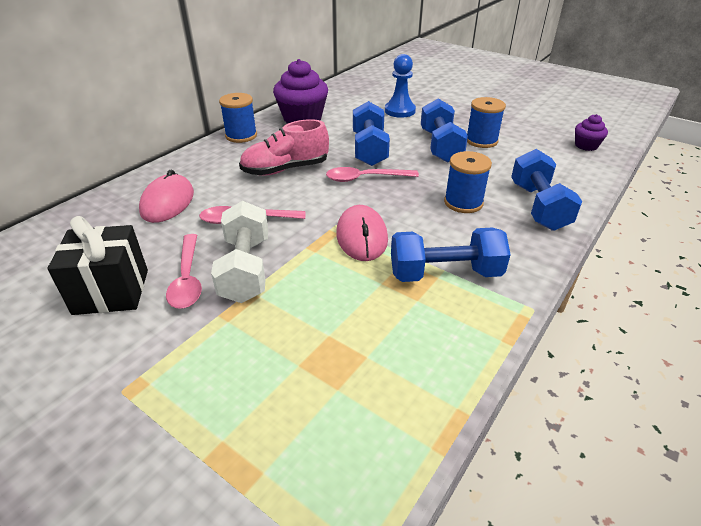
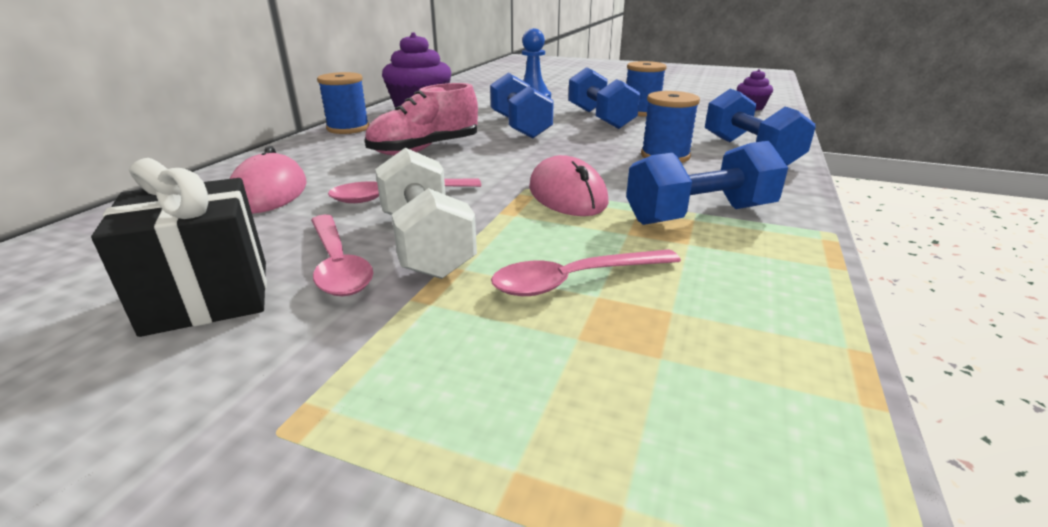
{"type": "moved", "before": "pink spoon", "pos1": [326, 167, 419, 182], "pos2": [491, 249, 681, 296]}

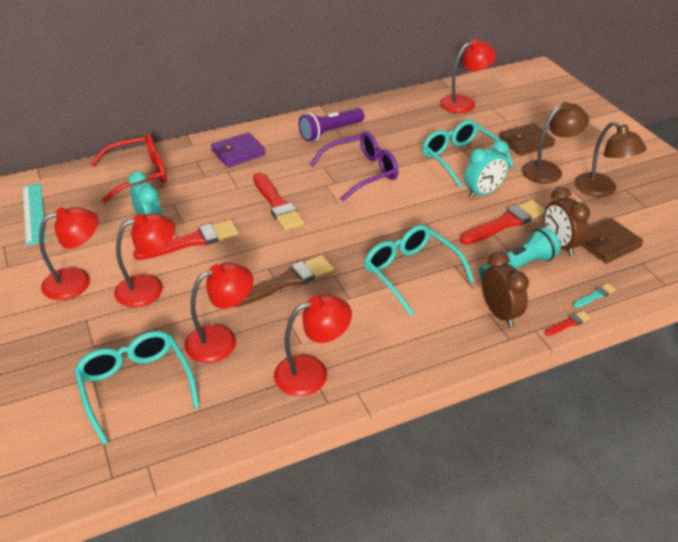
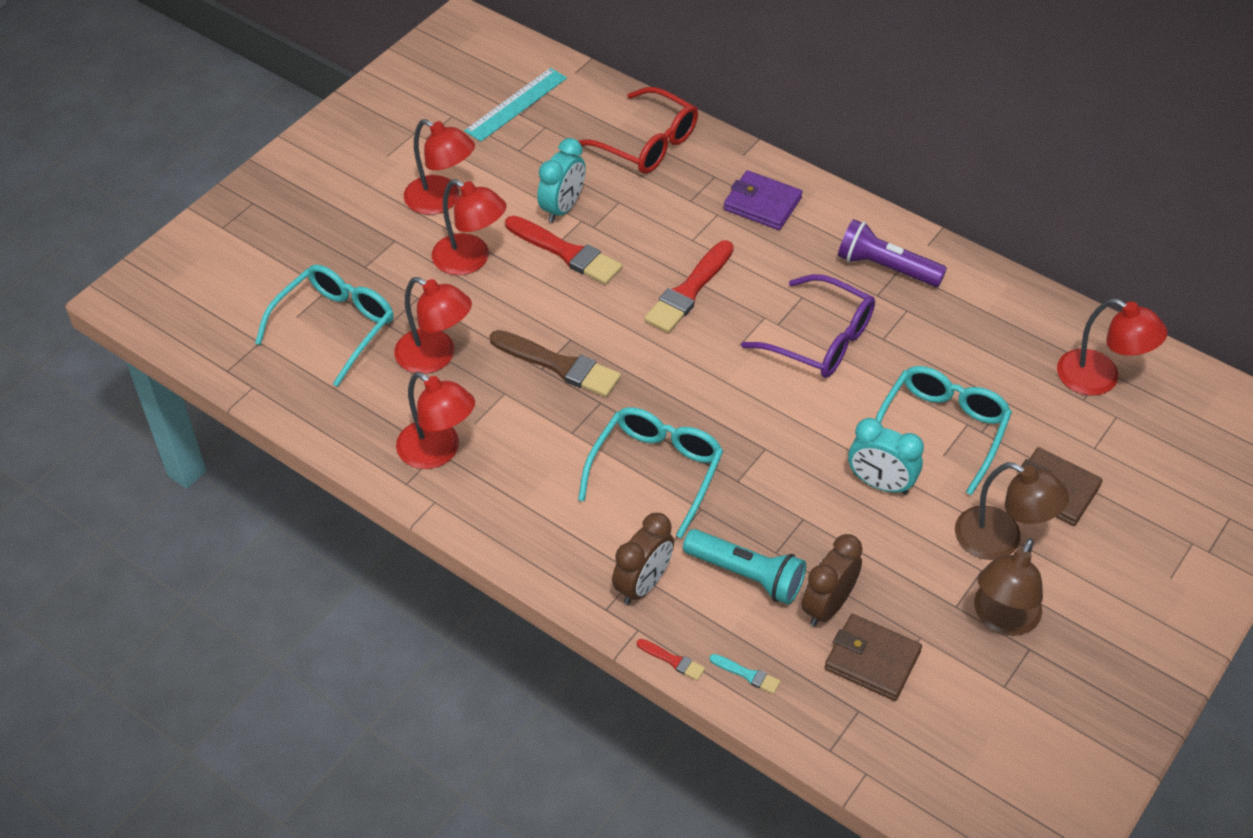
{"type": "removed", "before": "red brush", "pos1": [460, 200, 545, 245]}

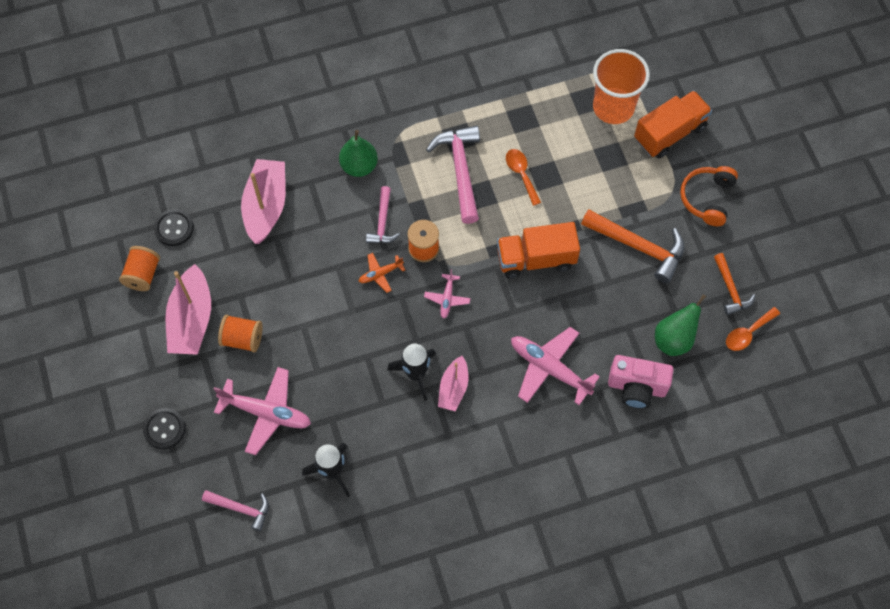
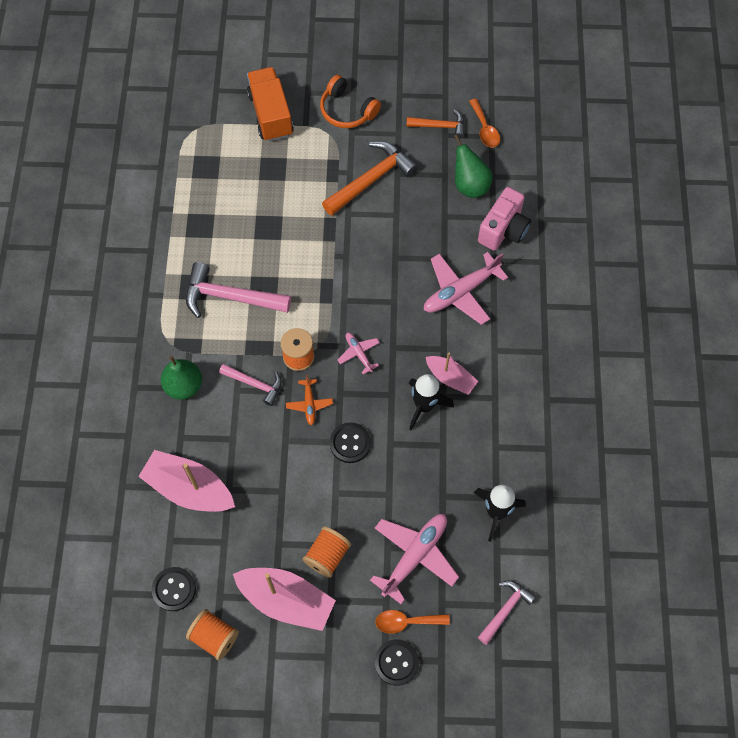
{"type": "removed", "before": "orange truck", "pos1": [497, 222, 580, 279]}
{"type": "removed", "before": "orange cup", "pos1": [593, 49, 650, 124]}
{"type": "added", "after": "black button", "pos2": [330, 422, 371, 463]}
{"type": "moved", "before": "orange spoon", "pos1": [506, 149, 541, 206], "pos2": [375, 610, 450, 634]}
{"type": "turned", "before": "pink plane", "pos1": [424, 269, 471, 319], "pos2": [337, 333, 380, 375], "turn": -150}

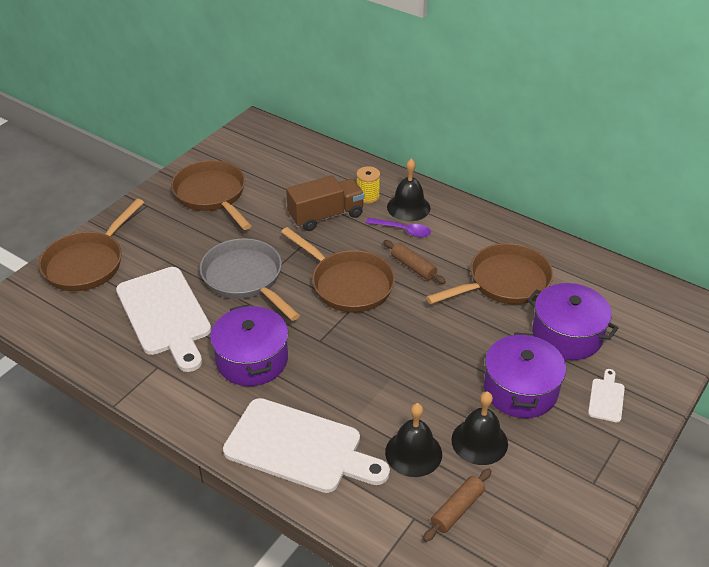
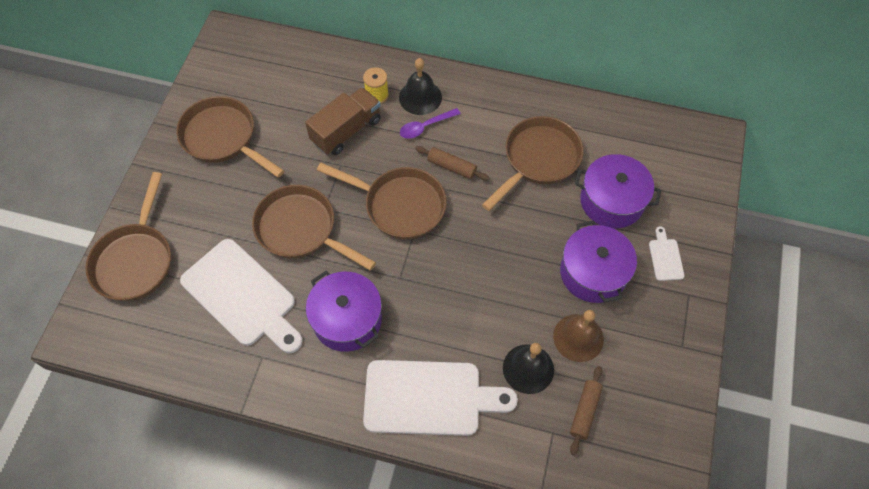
{"type": "recoloured", "before": "grey pan", "after": "brown pan", "pos1": [200, 238, 300, 321], "pos2": [252, 185, 376, 271]}
{"type": "recoloured", "before": "black bell", "after": "brown bell", "pos1": [451, 391, 508, 465], "pos2": [553, 310, 604, 362]}
{"type": "turned", "before": "purple spoon", "pos1": [366, 218, 431, 237], "pos2": [400, 108, 460, 139], "turn": 150}

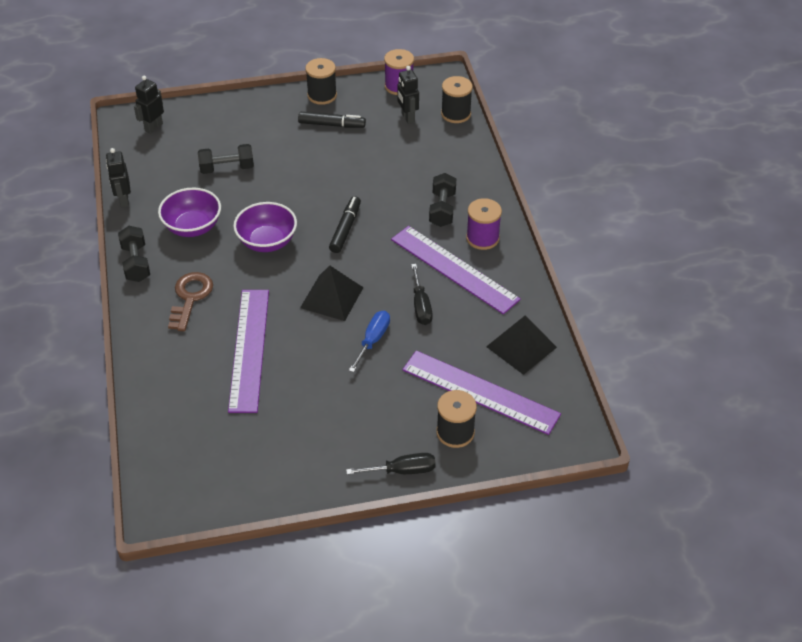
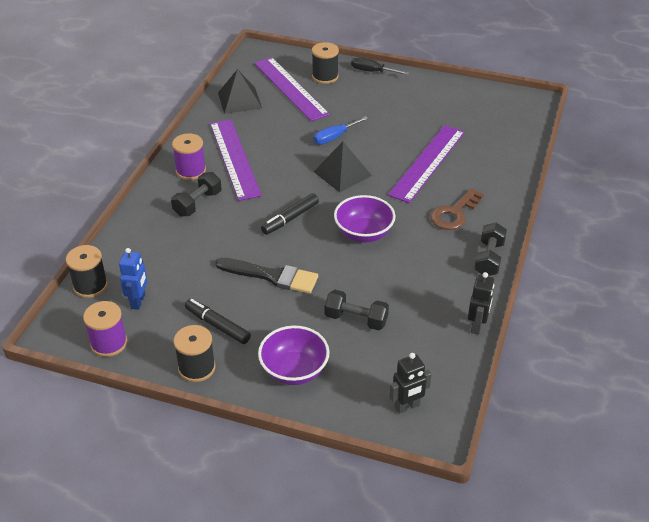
{"type": "removed", "before": "black screwdriver", "pos1": [411, 264, 433, 325]}
{"type": "added", "after": "black brush", "pos2": [215, 258, 318, 294]}
{"type": "moved", "before": "purple bowl", "pos1": [158, 188, 221, 237], "pos2": [258, 326, 330, 385]}
{"type": "recoloured", "before": "black robot", "after": "blue robot", "pos1": [397, 66, 419, 124], "pos2": [119, 248, 147, 310]}

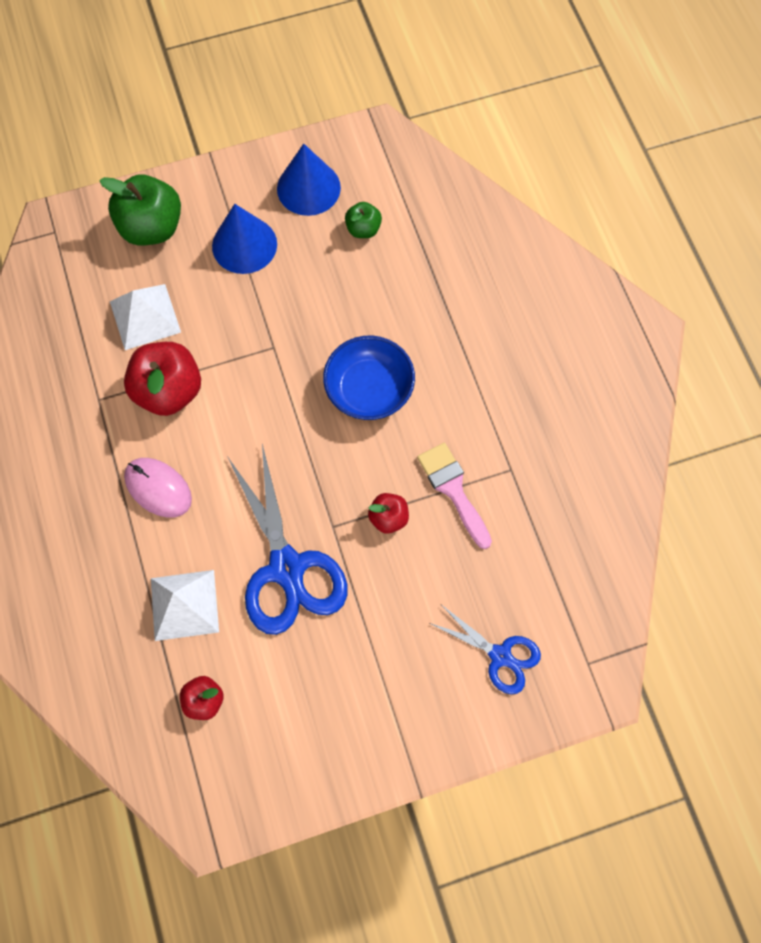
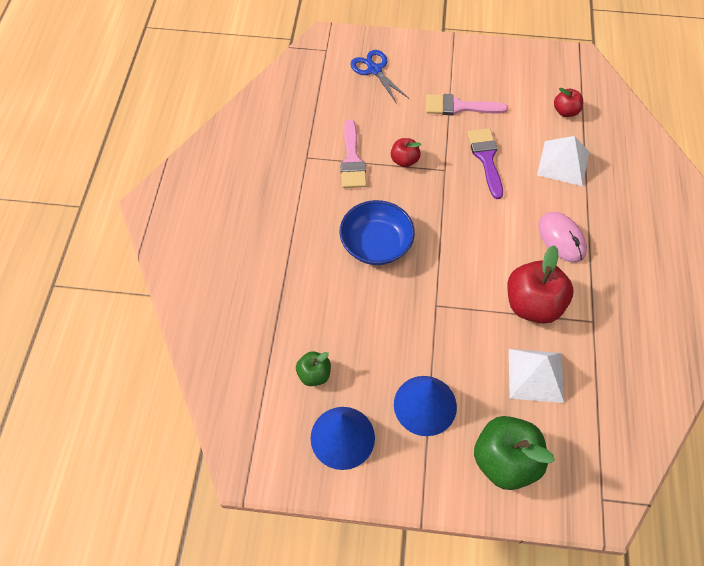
{"type": "added", "after": "pink brush", "pos2": [426, 94, 508, 115]}
{"type": "replaced", "before": "blue scissors", "after": "purple brush", "pos1": [227, 444, 347, 635], "pos2": [468, 128, 503, 199]}

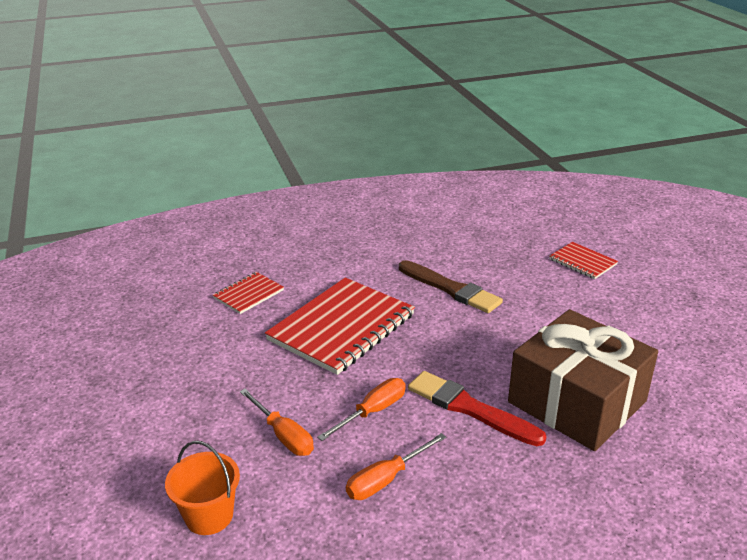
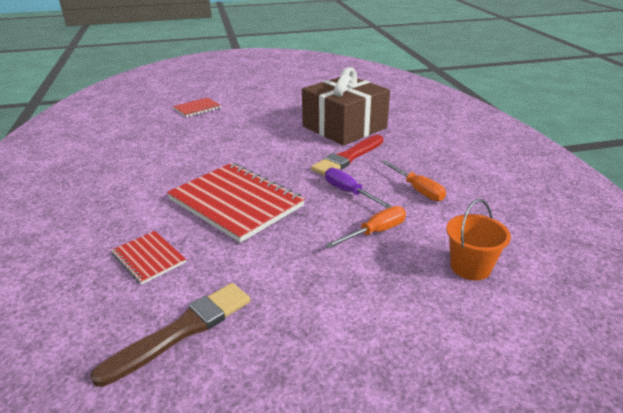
{"type": "moved", "before": "brown brush", "pos1": [399, 260, 503, 313], "pos2": [90, 283, 250, 387]}
{"type": "recoloured", "before": "orange screwdriver", "after": "purple screwdriver", "pos1": [317, 378, 406, 441], "pos2": [325, 168, 392, 208]}

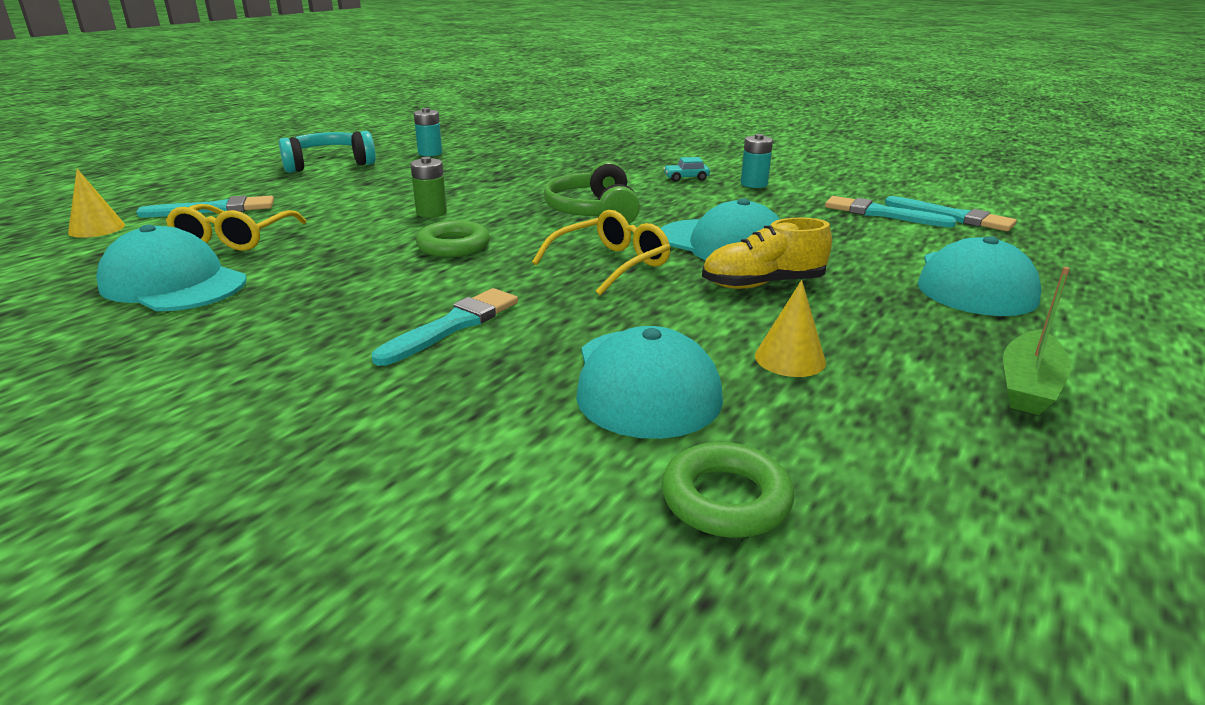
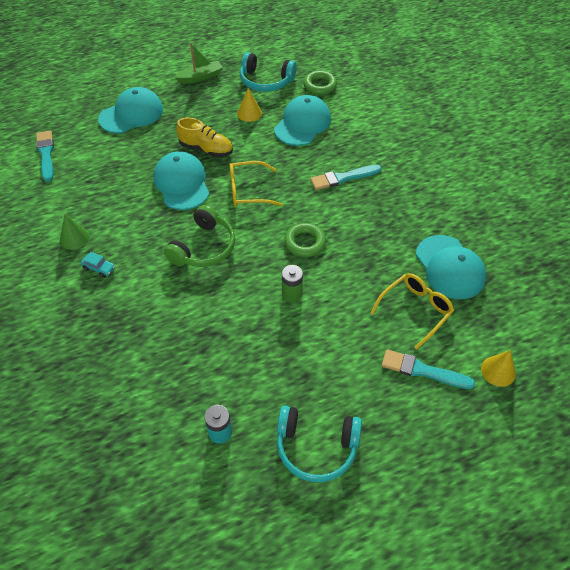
{"type": "removed", "before": "turquoise brush", "pos1": [825, 196, 957, 227]}
{"type": "added", "after": "turquoise headphones", "pos2": [240, 52, 297, 92]}
{"type": "replaced", "before": "turquoise battery", "after": "green cone", "pos1": [741, 134, 773, 188], "pos2": [60, 214, 90, 250]}

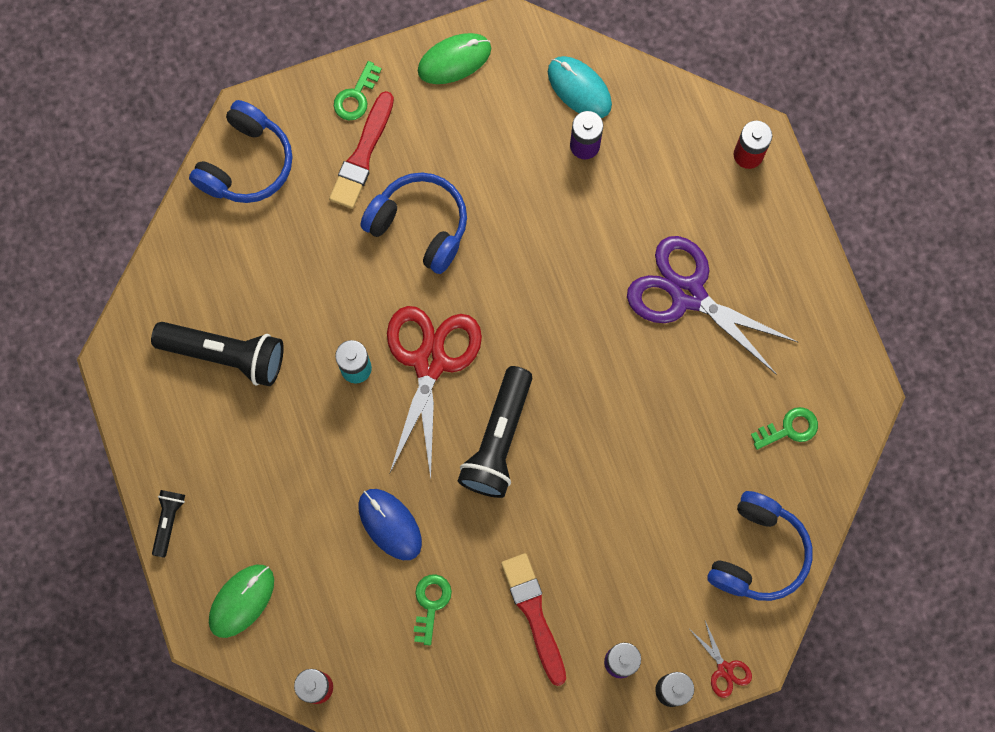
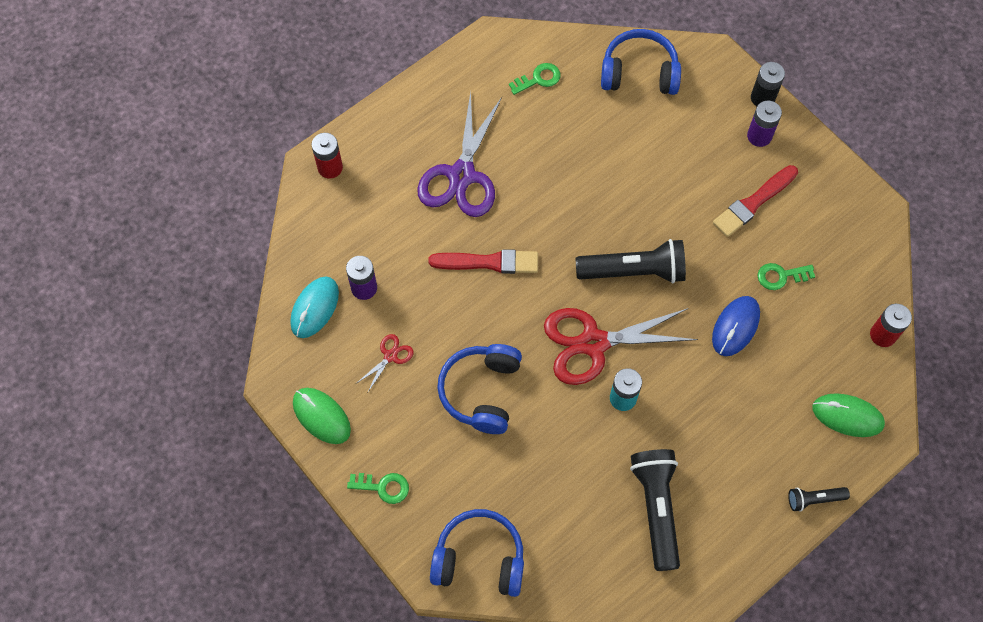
{"type": "moved", "before": "red brush", "pos1": [329, 91, 394, 209], "pos2": [428, 249, 538, 274]}
{"type": "moved", "before": "red scissors", "pos1": [690, 621, 752, 698], "pos2": [357, 334, 413, 392]}
{"type": "turned", "before": "green key", "pos1": [751, 407, 818, 450], "pos2": [509, 63, 561, 95], "turn": 105}

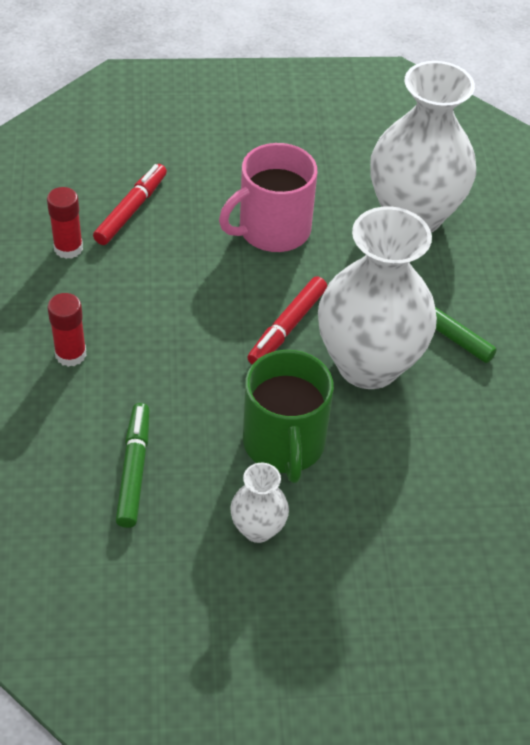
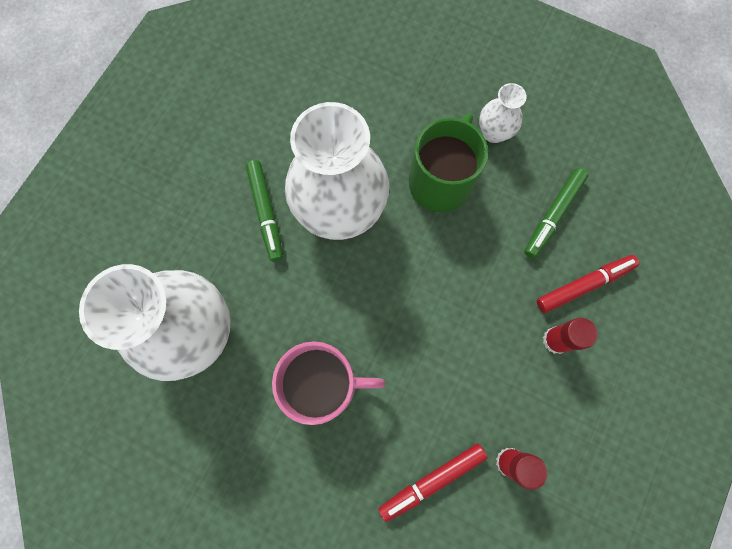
{"type": "moved", "before": "red marker", "pos1": [247, 276, 327, 364], "pos2": [537, 255, 639, 313]}

